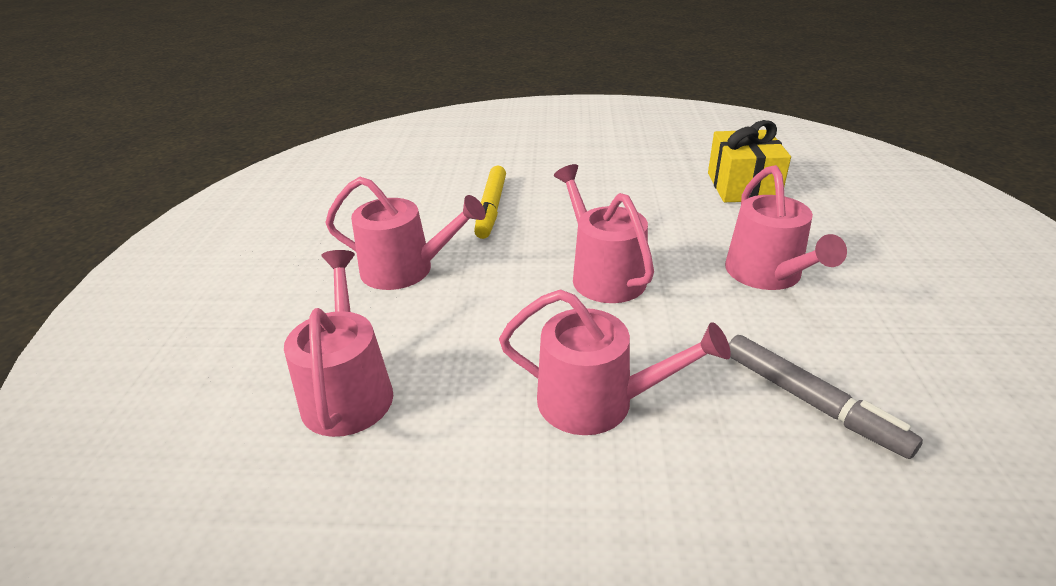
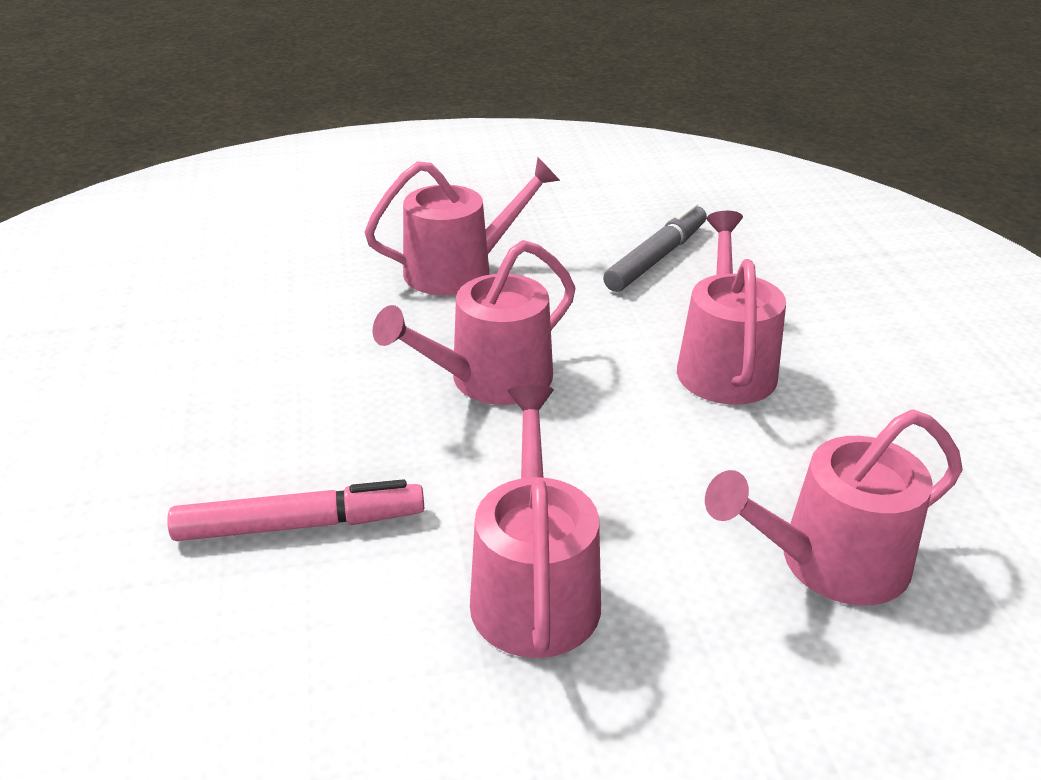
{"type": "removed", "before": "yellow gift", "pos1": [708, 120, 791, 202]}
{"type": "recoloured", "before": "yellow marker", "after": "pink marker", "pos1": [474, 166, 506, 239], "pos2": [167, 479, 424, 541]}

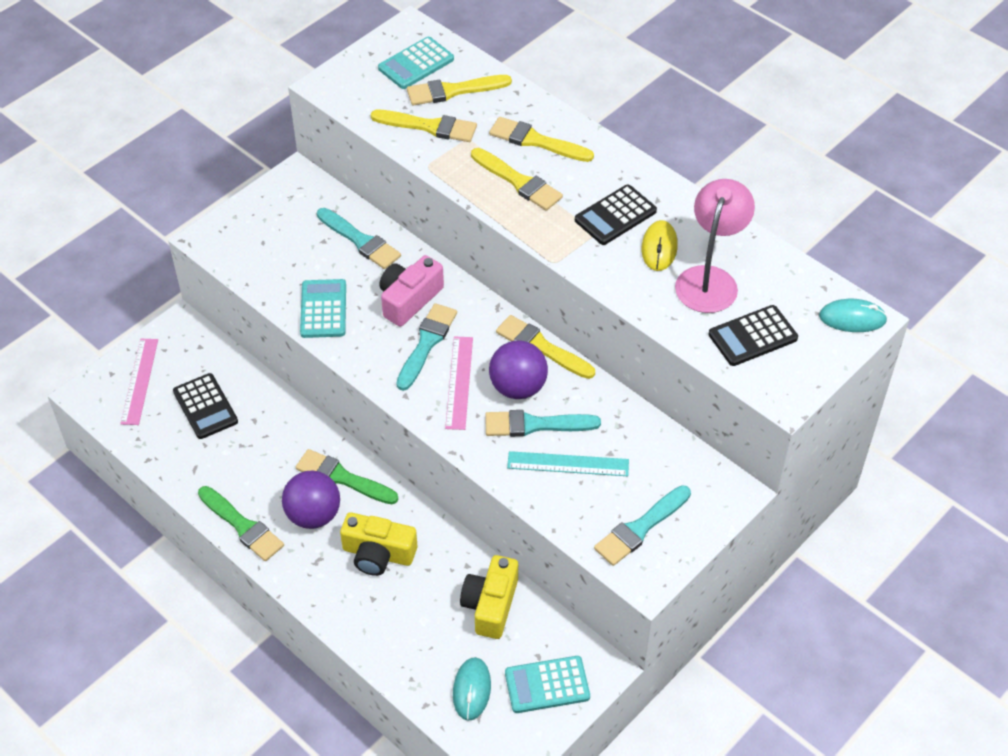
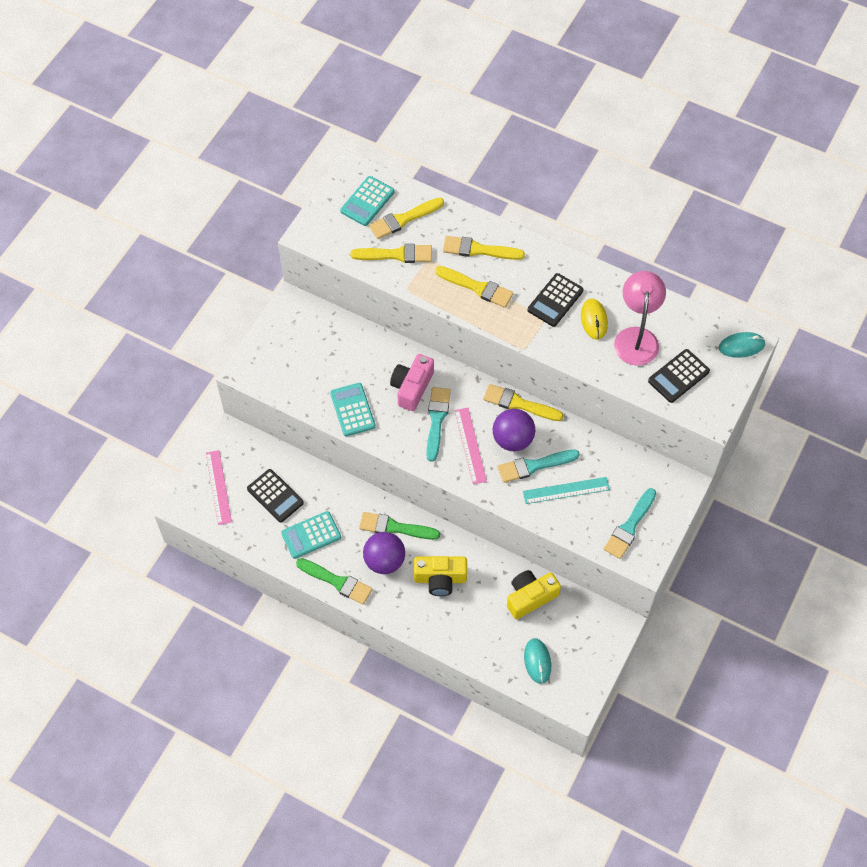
{"type": "removed", "before": "turquoise brush", "pos1": [317, 208, 401, 269]}
{"type": "moved", "before": "turquoise calculator", "pos1": [505, 656, 590, 713], "pos2": [281, 511, 341, 559]}
{"type": "turned", "before": "yellow camera", "pos1": [460, 555, 518, 639], "pos2": [507, 570, 561, 619], "turn": 60}

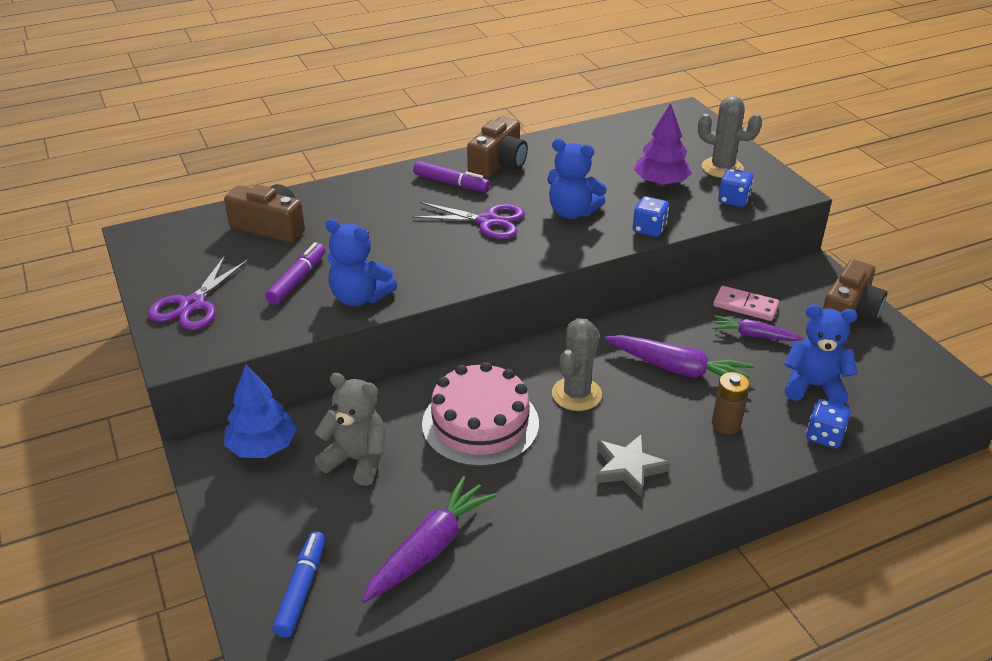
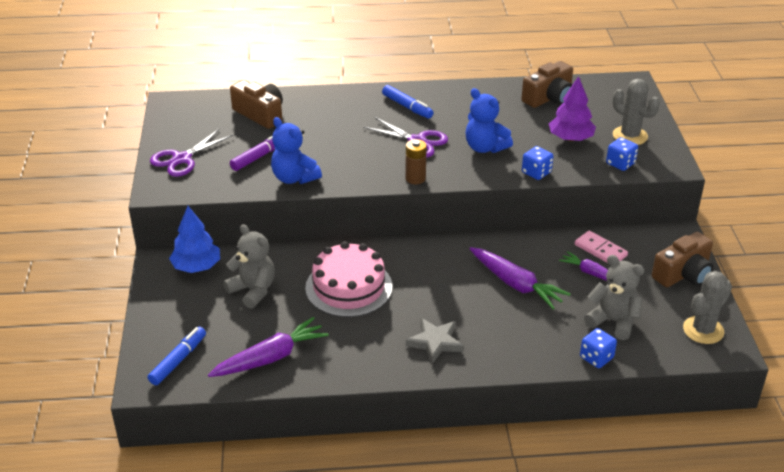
{"type": "moved", "before": "brown camera", "pos1": [467, 117, 528, 178], "pos2": [521, 61, 573, 108]}
{"type": "moved", "before": "grey cactus", "pos1": [552, 318, 602, 411], "pos2": [683, 271, 732, 344]}
{"type": "moved", "before": "brown battery", "pos1": [712, 372, 750, 434], "pos2": [405, 139, 427, 184]}
{"type": "recoloured", "before": "purple marker", "after": "blue marker", "pos1": [413, 161, 490, 192], "pos2": [382, 85, 434, 119]}
{"type": "recoloured", "before": "blue teddy bear", "after": "grey teddy bear", "pos1": [784, 304, 858, 405], "pos2": [584, 255, 644, 340]}

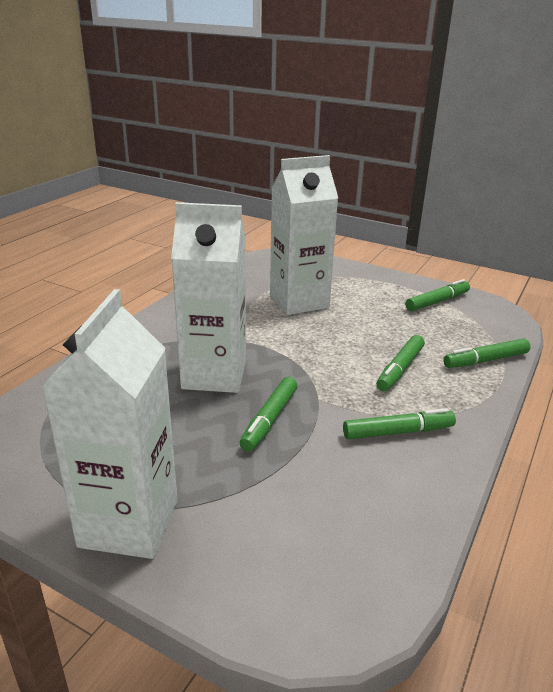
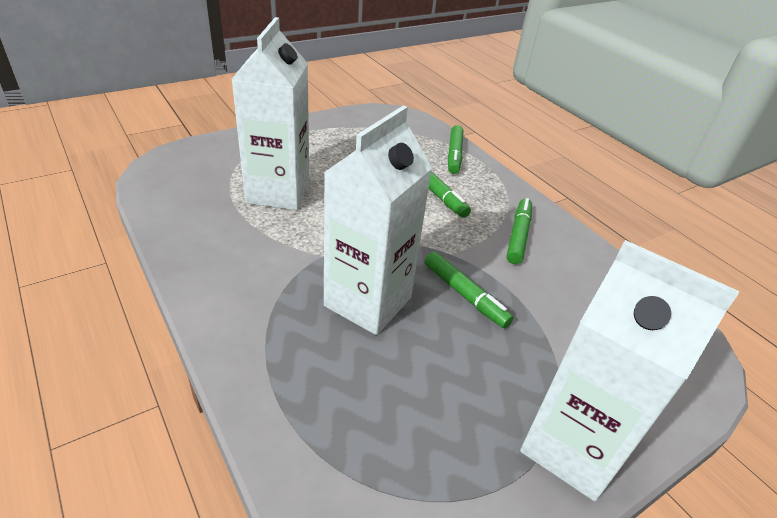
{"type": "removed", "before": "green marker", "pos1": [406, 279, 470, 311]}

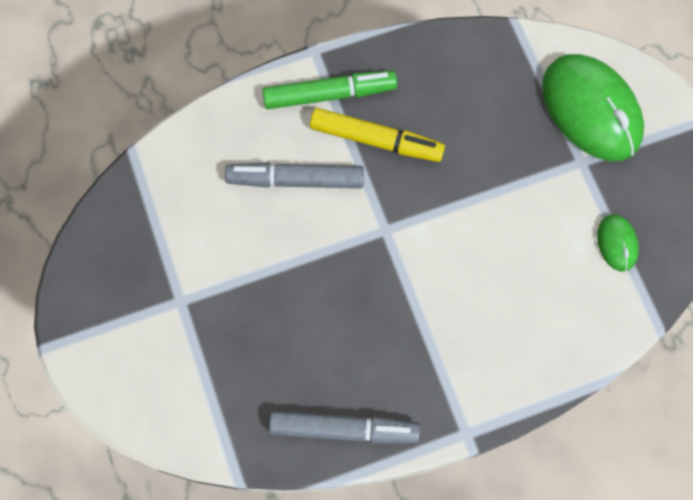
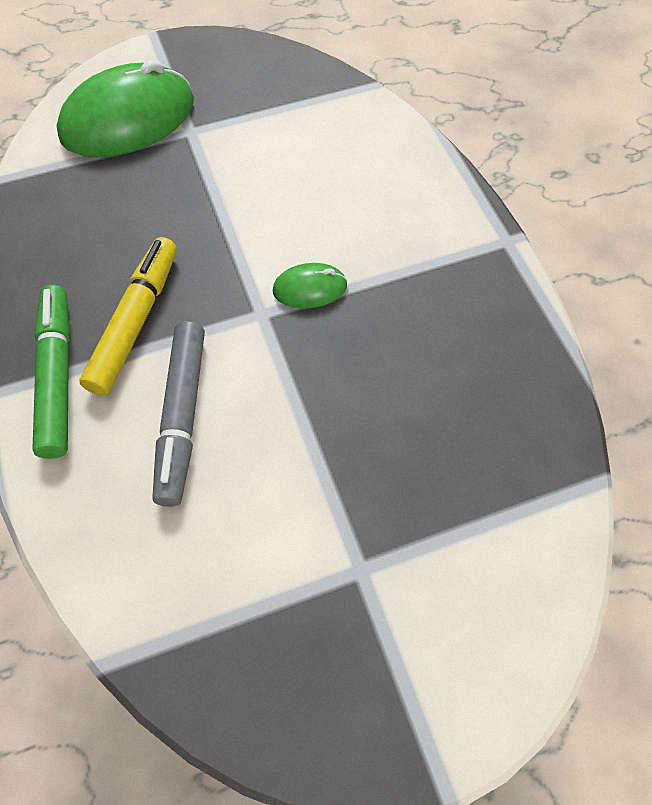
{"type": "removed", "before": "grey marker", "pos1": [269, 411, 420, 444]}
{"type": "moved", "before": "green mouse", "pos1": [597, 214, 639, 272], "pos2": [273, 263, 348, 308]}

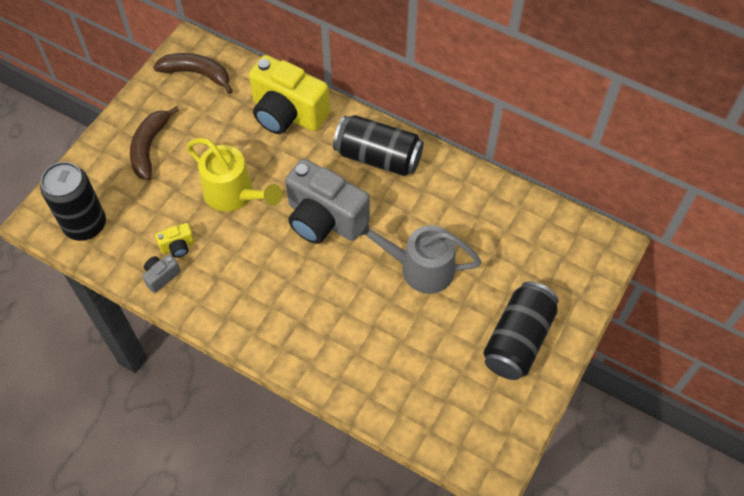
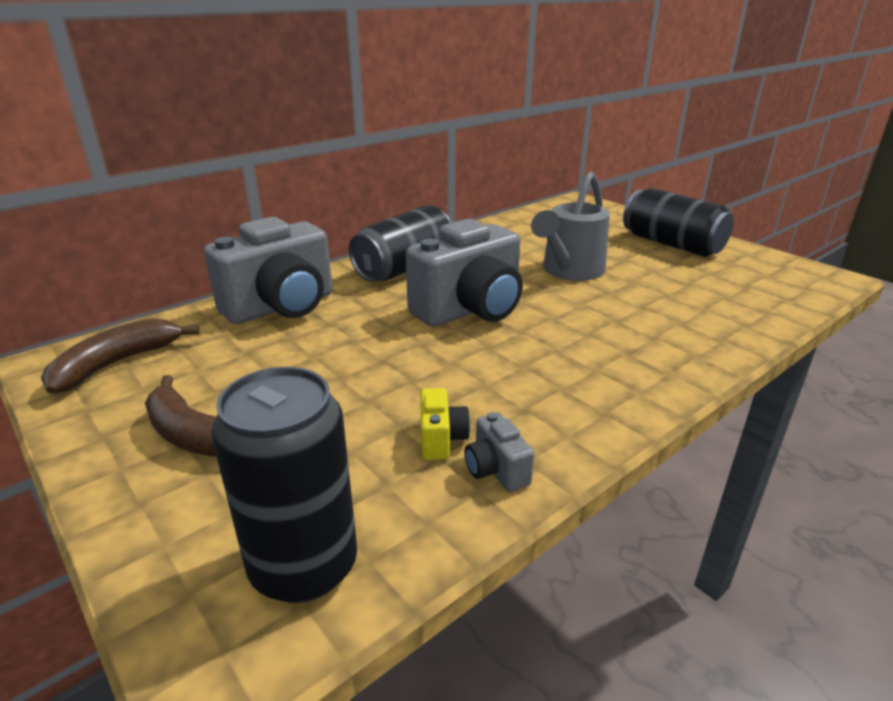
{"type": "removed", "before": "yellow watering can", "pos1": [186, 138, 282, 212]}
{"type": "recoloured", "before": "yellow camera", "after": "grey camera", "pos1": [249, 55, 330, 134], "pos2": [204, 217, 333, 324]}

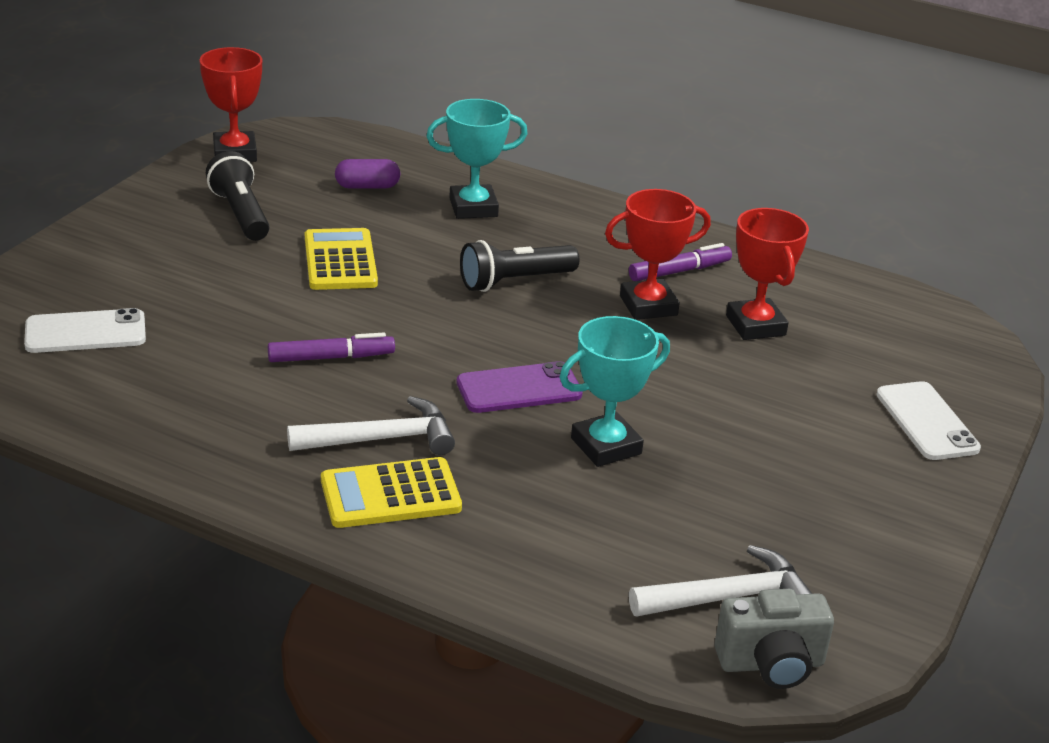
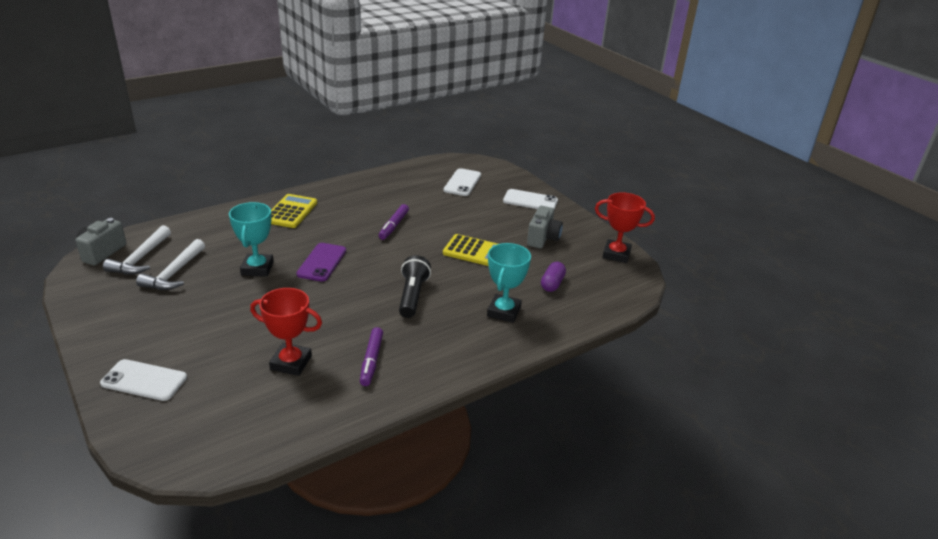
{"type": "removed", "before": "red trophy", "pos1": [605, 189, 711, 320]}
{"type": "added", "after": "white phone", "pos2": [503, 189, 558, 210]}
{"type": "moved", "before": "white hammer", "pos1": [287, 396, 455, 455], "pos2": [136, 239, 205, 290]}
{"type": "replaced", "before": "black flashlight", "after": "grey camera", "pos1": [206, 151, 269, 241], "pos2": [527, 206, 563, 248]}

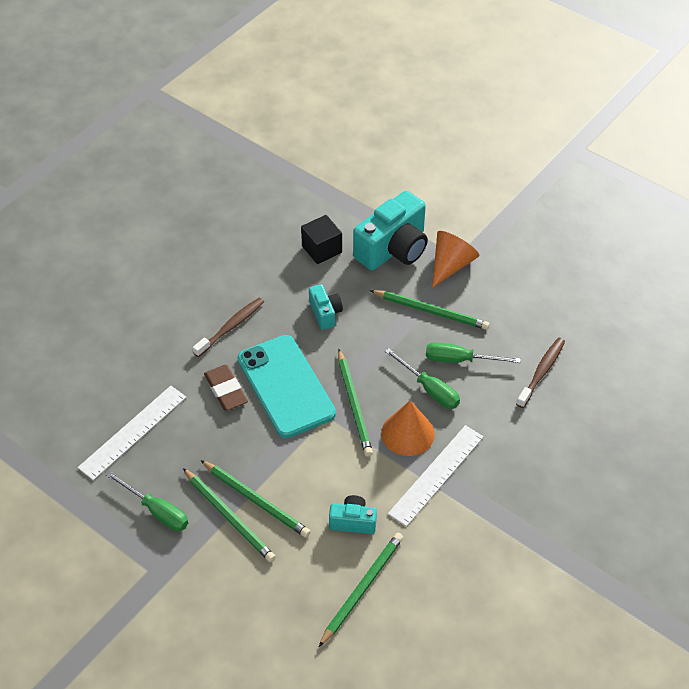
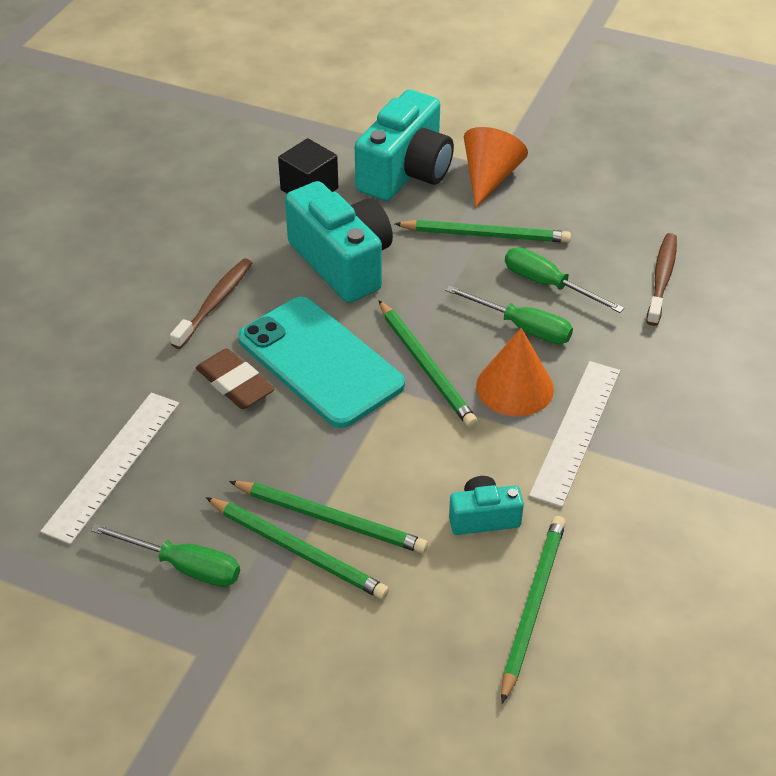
{"type": "turned", "before": "green screwdriver", "pos1": [426, 342, 521, 363], "pos2": [505, 247, 624, 313], "turn": 45}
{"type": "resized", "before": "turquoise camera", "pos1": [309, 284, 343, 330], "pos2": [285, 181, 393, 303], "scale": 1.98}

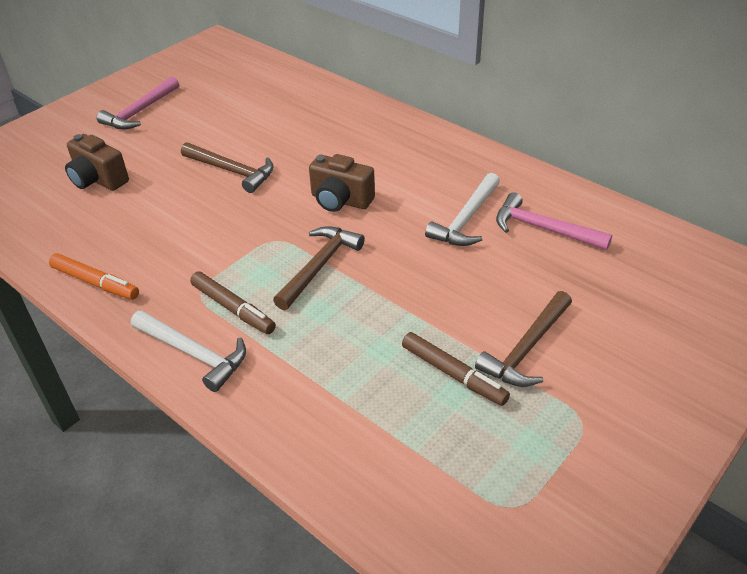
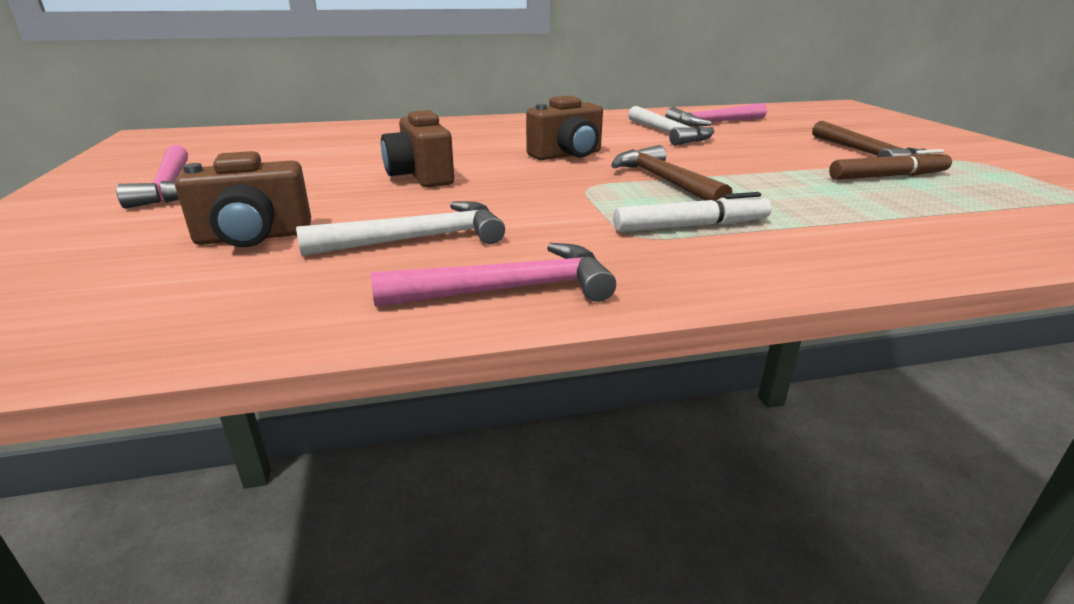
{"type": "moved", "before": "white hammer", "pos1": [131, 310, 246, 392], "pos2": [296, 201, 505, 256]}
{"type": "replaced", "before": "orange marker", "after": "pink hammer", "pos1": [49, 253, 139, 300], "pos2": [371, 243, 616, 307]}
{"type": "replaced", "before": "brown hammer", "after": "brown camera", "pos1": [181, 142, 274, 193], "pos2": [381, 110, 454, 188]}
{"type": "recoloured", "before": "brown marker", "after": "white marker", "pos1": [190, 271, 276, 334], "pos2": [613, 192, 772, 232]}

